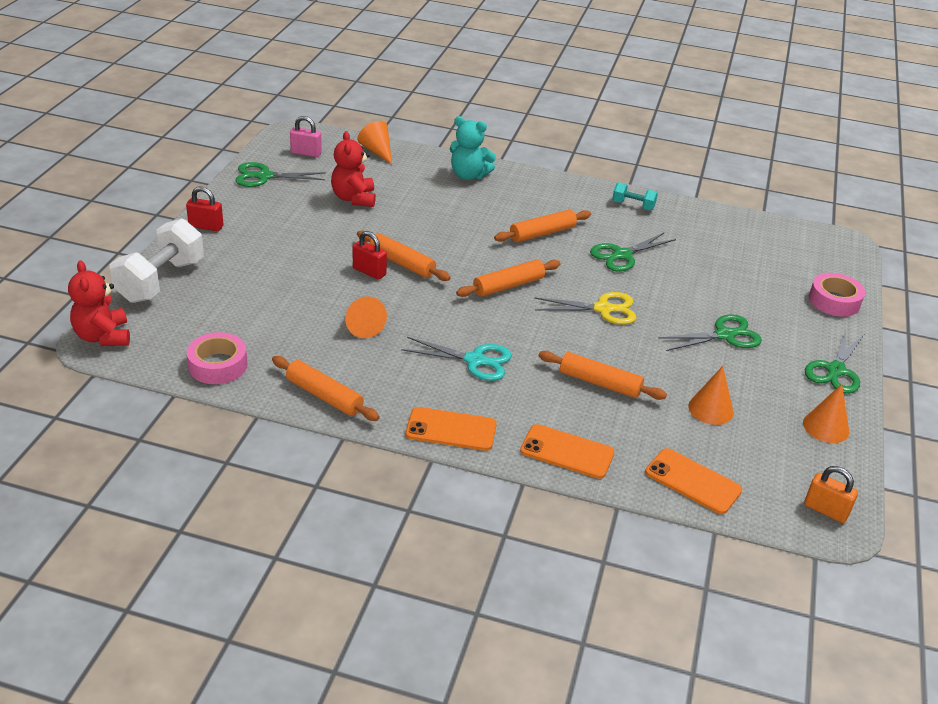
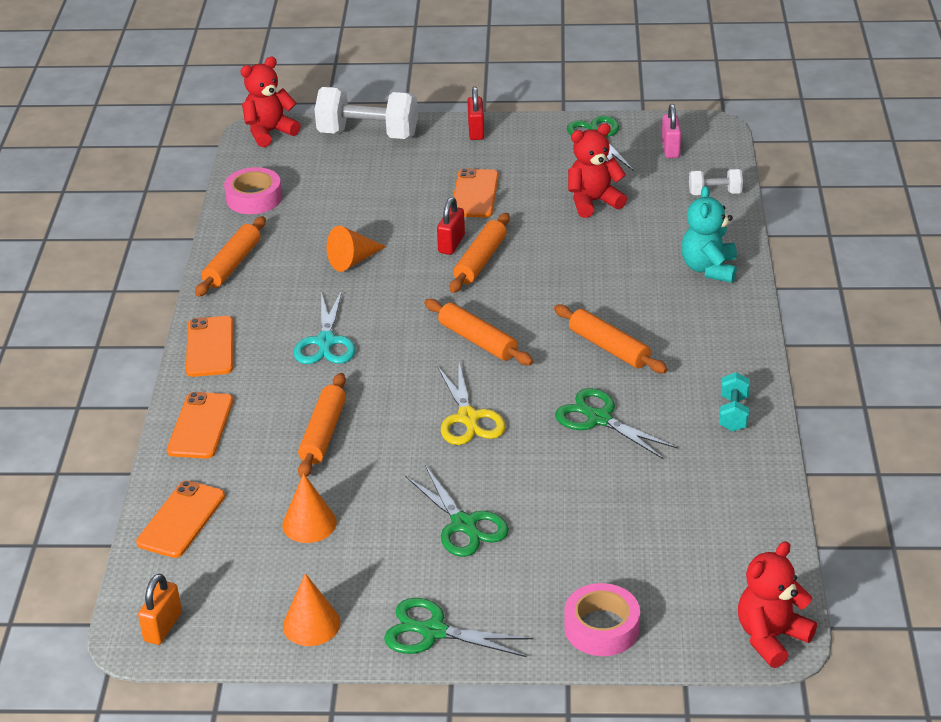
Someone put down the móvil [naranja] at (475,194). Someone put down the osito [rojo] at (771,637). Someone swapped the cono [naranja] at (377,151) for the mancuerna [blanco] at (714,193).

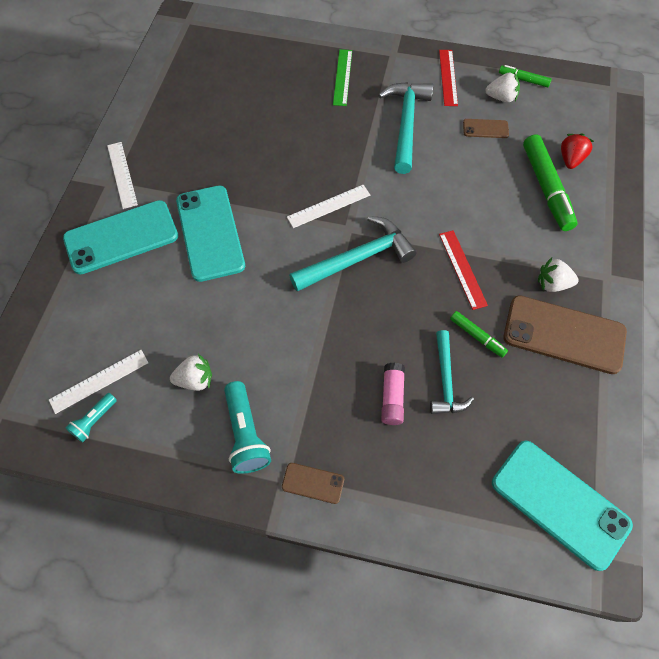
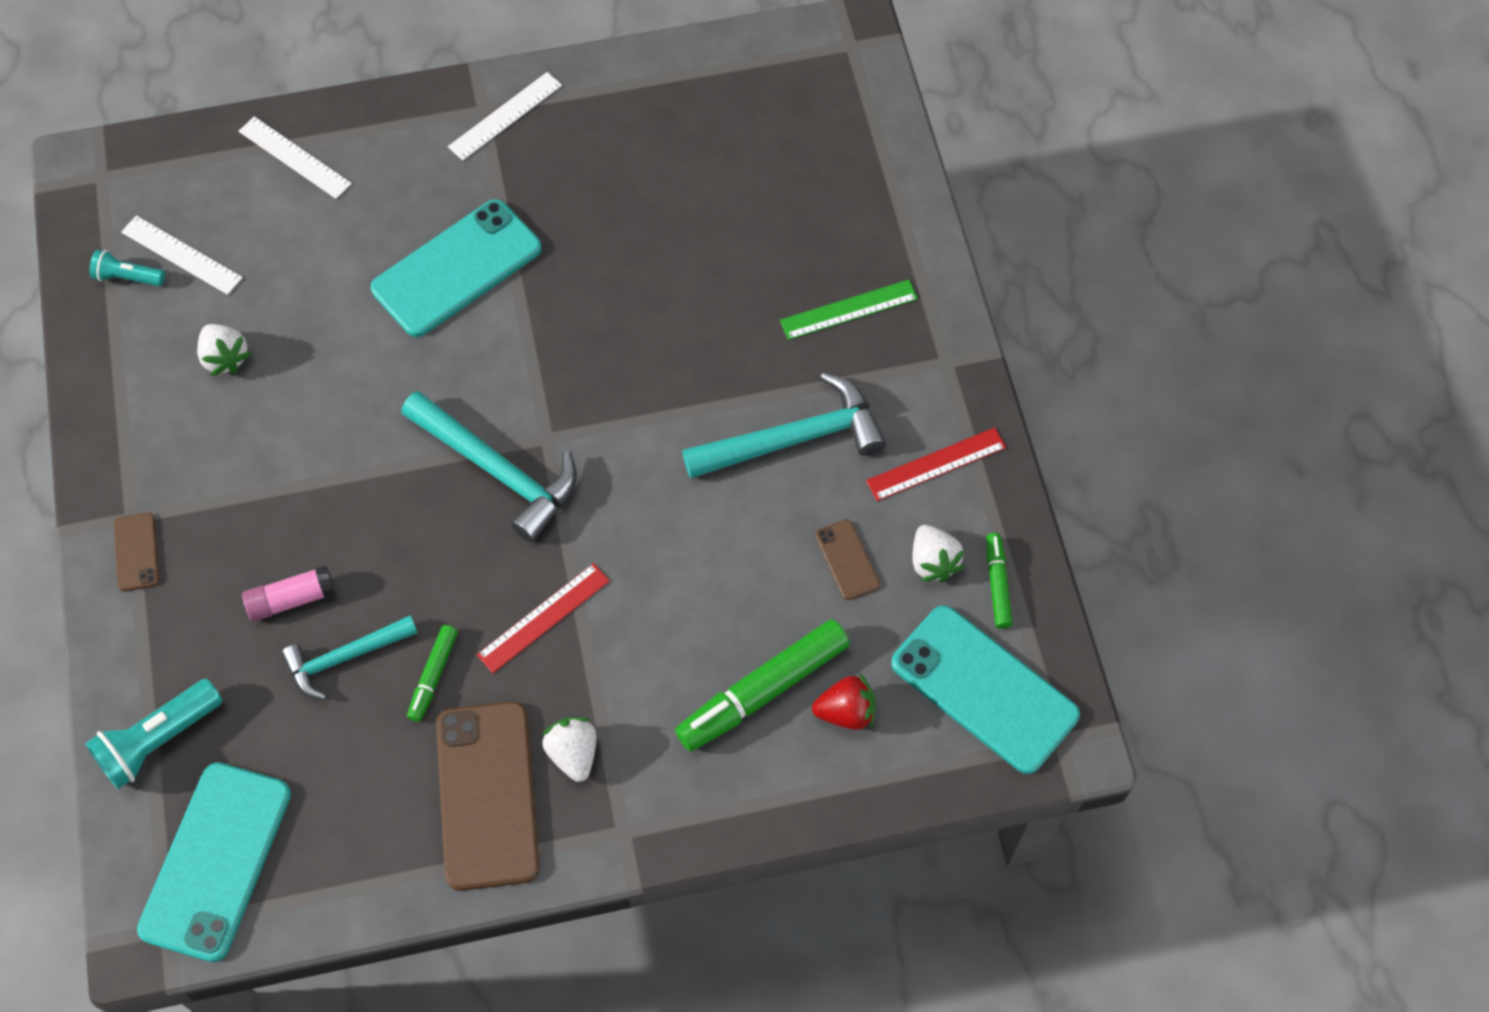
Someone carried the móvil [turquesa] from (121,237) to (984,689). Someone carried the lámpara de mano [turquesa] from (246,434) to (158,740). Someone carried the regla [blanco] from (328,206) to (295,157).

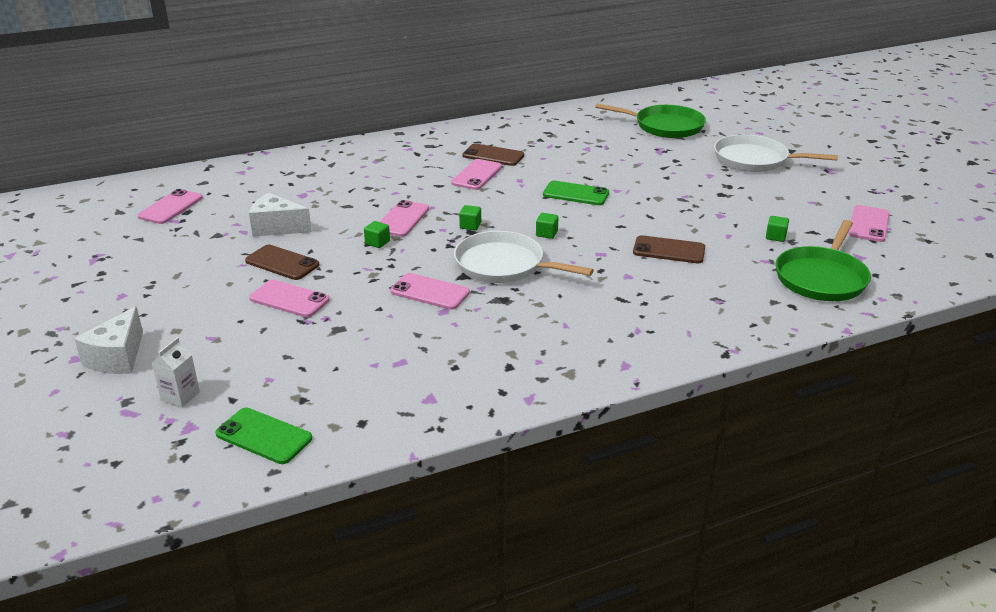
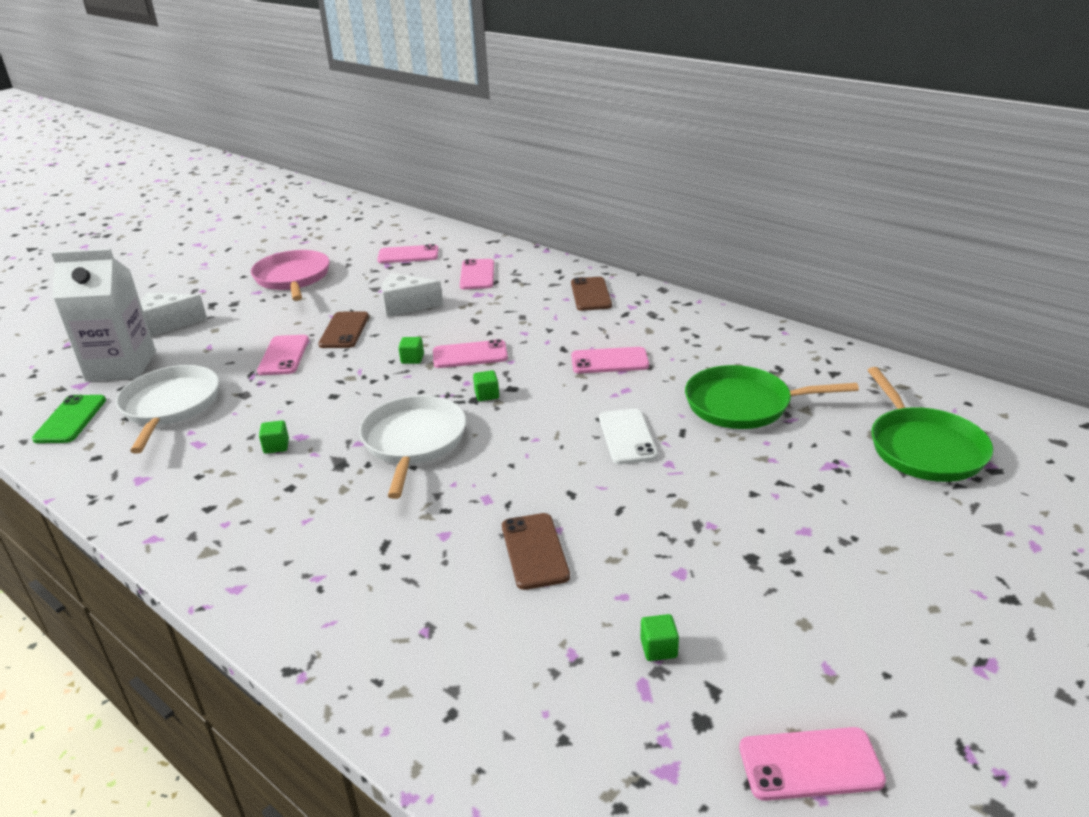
Someone put down the sartén [rosa] at (293,278). Someone carried the móvil [rosa] from (430,292) to (477,275). Someone carried the móvil [marrón] from (493,155) to (591,294). Someone carried the cubo [verde] from (546,234) to (276,446). Someone carried the sartén [blanco] from (755,160) to (170,406). Someone carried the sartén [verde] from (821,277) to (743,404). Someone repainted the móvil [verde] at (576,194), which became the móvil [blanco] at (627,437). Someone rotated the queso [blanco] at (277,227) by 75 degrees counterclockwise. Someone scaled the cartón de leche [blanco] at (180,396) by 2.34.

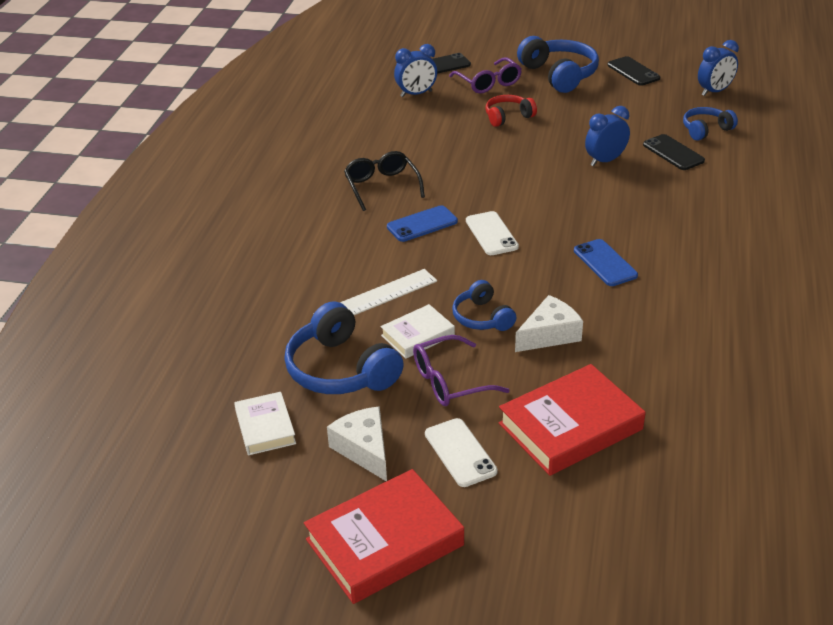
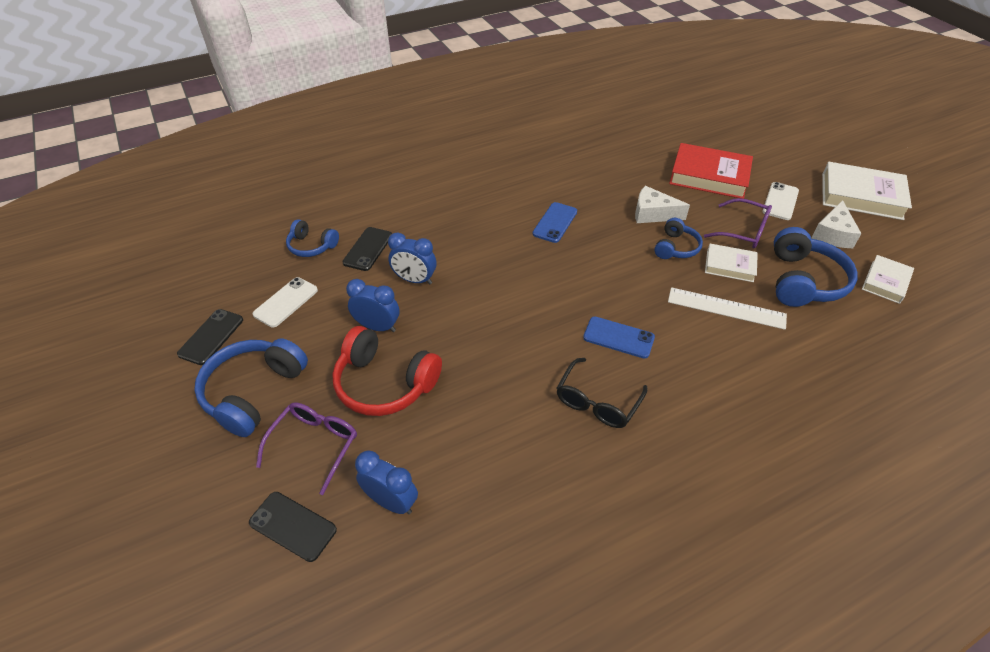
Someone carried the móvil [blanco] from (491,234) to (286,302). Someone carried the despertador [azul] from (714,91) to (377,327). Someone repainted the libro [rojo] at (384,542), which became the libro [blanco] at (861,196). Someone scaled the auriculares [rojo] at (508,117) by 1.72.

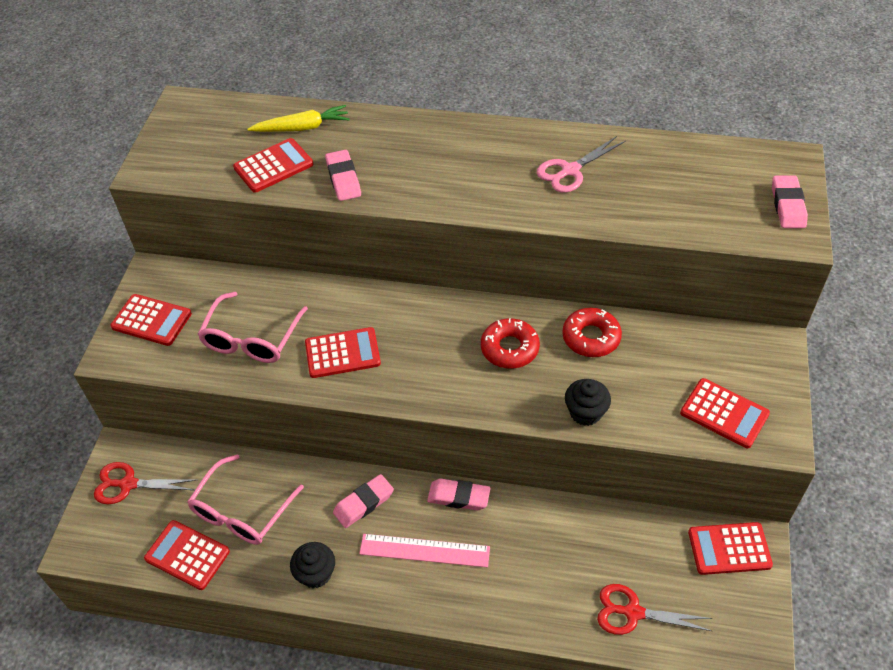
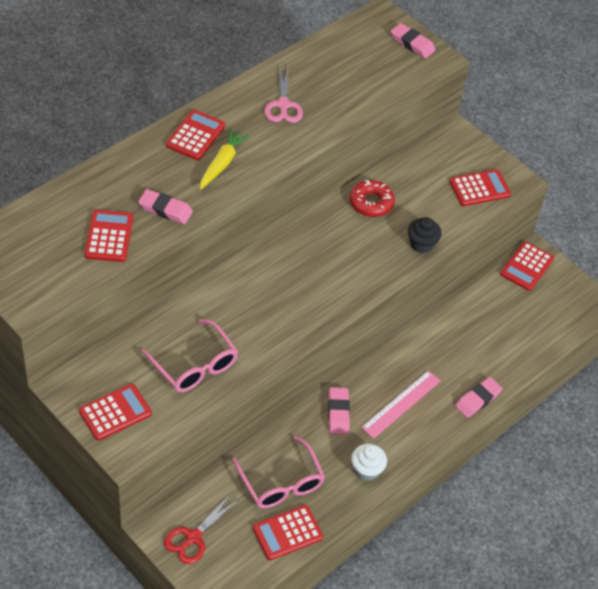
Someone took away the rosquilla [rojo] at (509,348). Someone took away the tijeras [rojo] at (633,612). Someone carried the zanahoria [amarillo] from (302,127) to (222,163). Someone carried the calculadora [rojo] from (342,353) to (195,135). Someone carried the goma de borrar [rosa] from (458,497) to (478,399). Someone repainted the magdalena [negro] at (316,573), which became the magdalena [blanco] at (366,470).

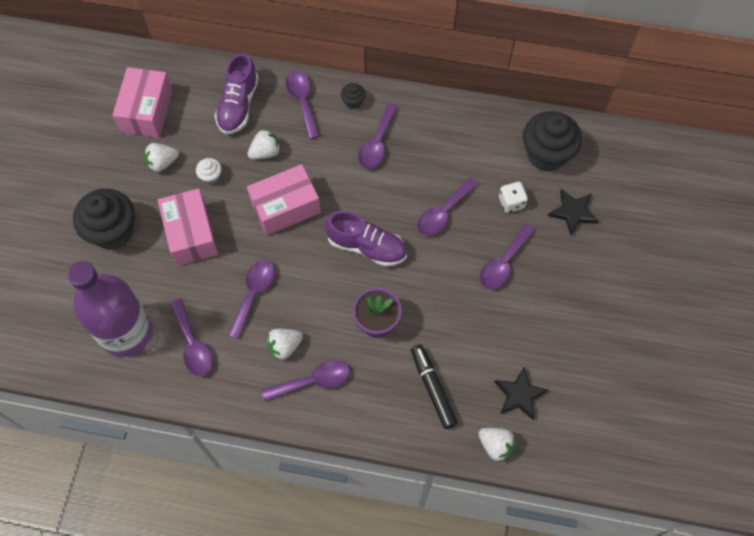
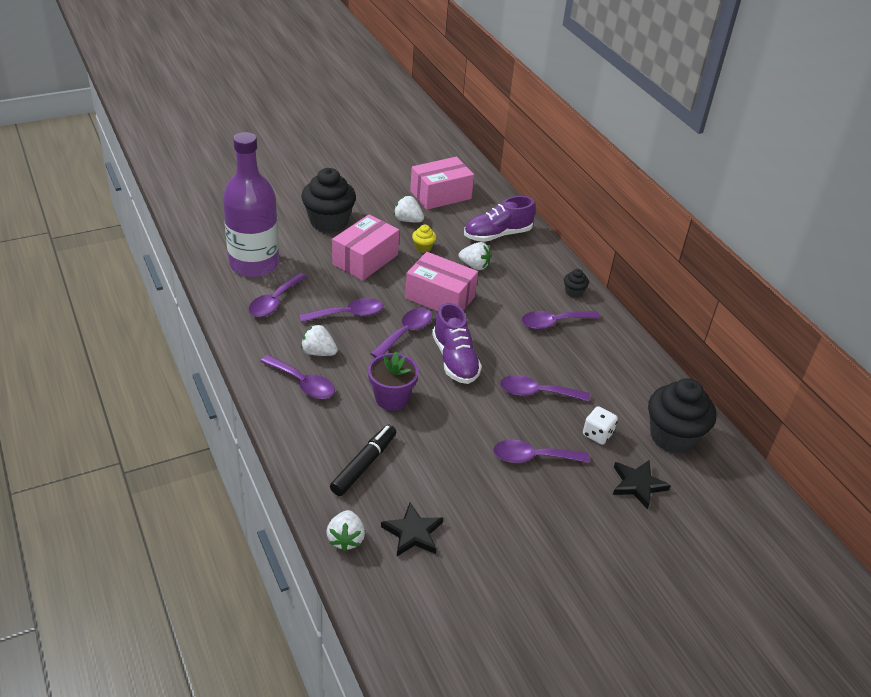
Someone carried the cuchara [morado] from (302,101) to (406,333). Someone repainted the magdalena [blanco] at (211,176), which became the magdalena [amarillo] at (423,248).

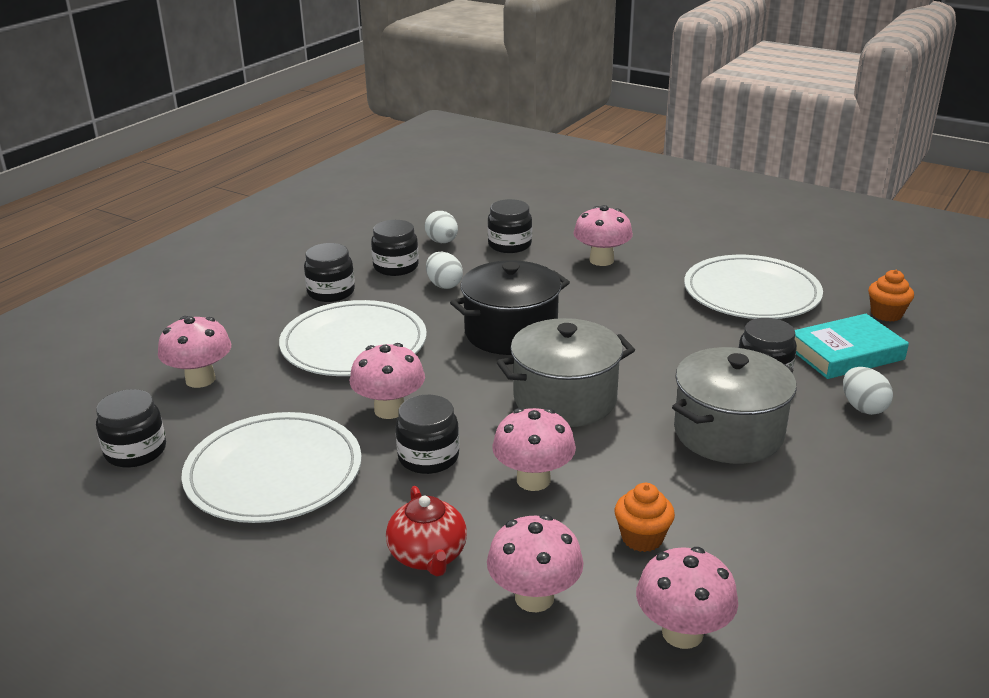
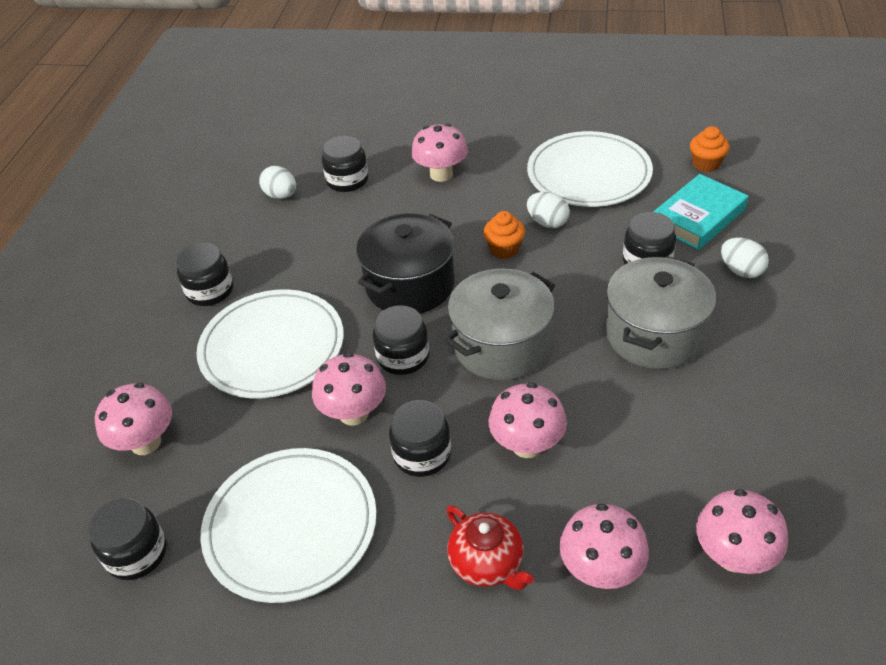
Someone carried the tarro [negro] from (396,267) to (403,357). Someone carried the huevo [blanco] from (444,285) to (547,222). Someone carried the magdalena [naranja] from (642,538) to (504,249).

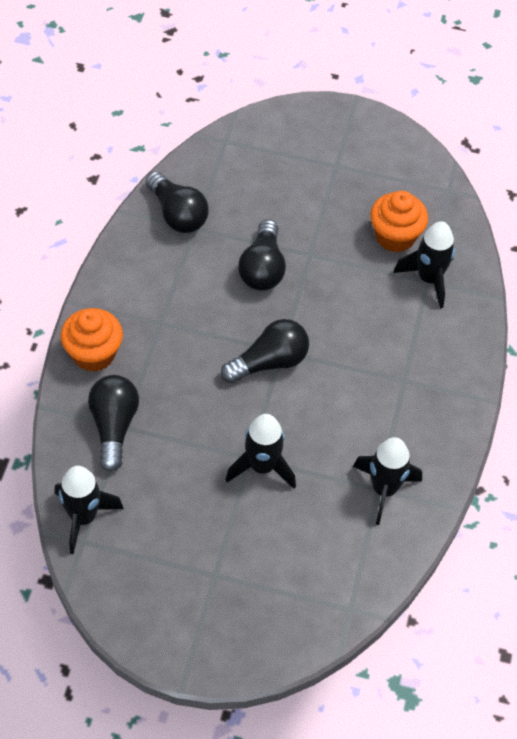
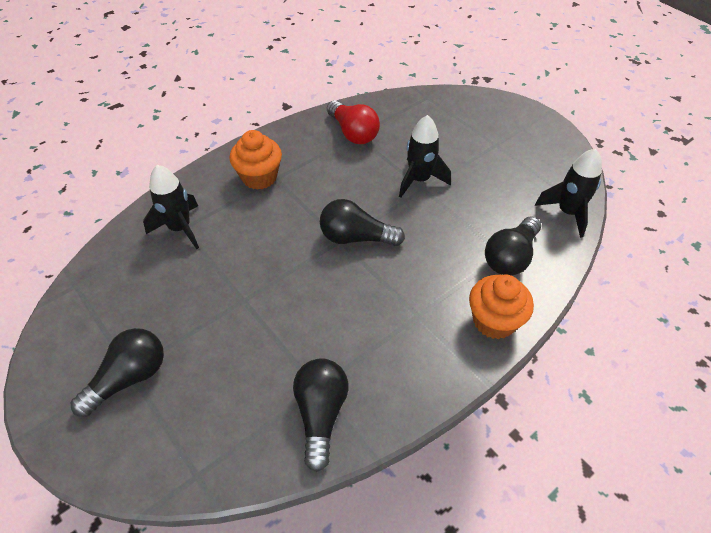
Someone carried the bombilla [negro] from (262,268) to (129,378). Someone carried the magdalena [naranja] from (395,236) to (259,177). Someone swapped the cohete [negro] at (384,489) for the bombilla [rojo] at (353,133).

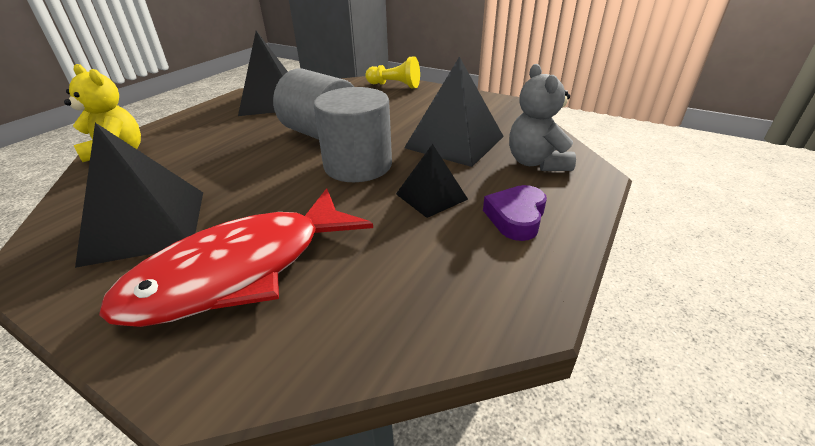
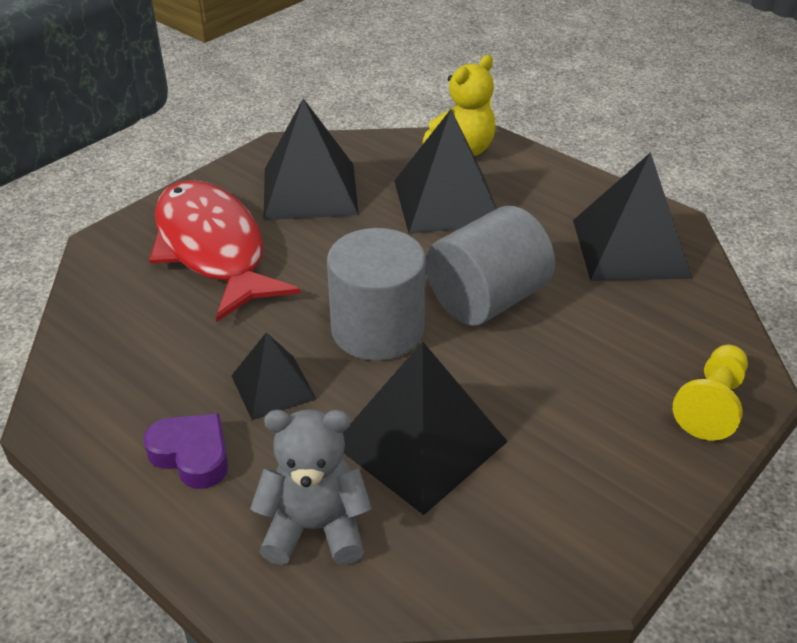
Someone put down the pirámide [negro] at (447,202).

